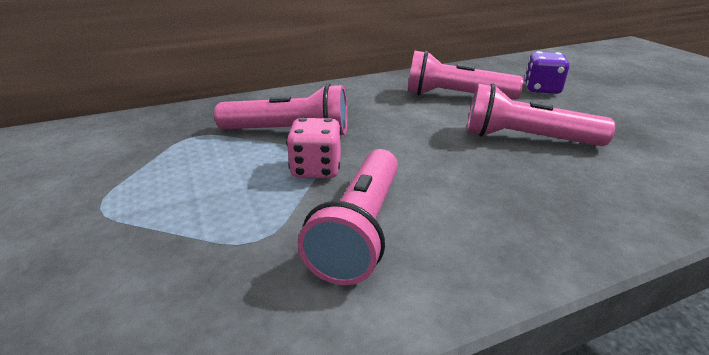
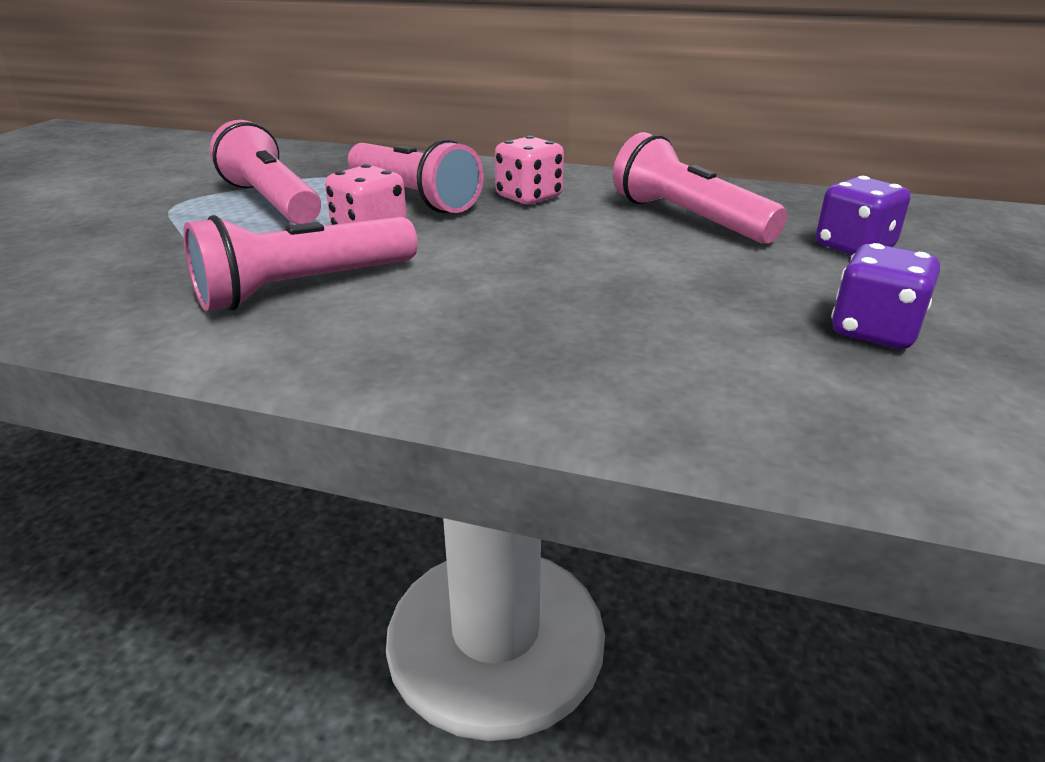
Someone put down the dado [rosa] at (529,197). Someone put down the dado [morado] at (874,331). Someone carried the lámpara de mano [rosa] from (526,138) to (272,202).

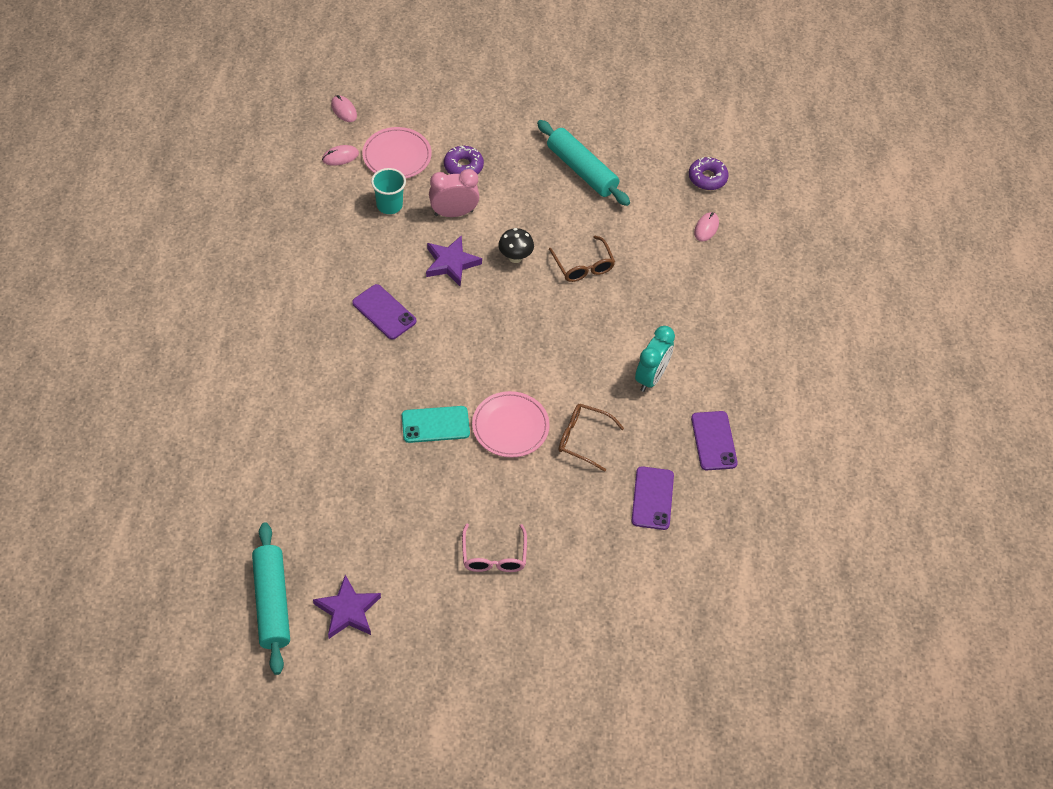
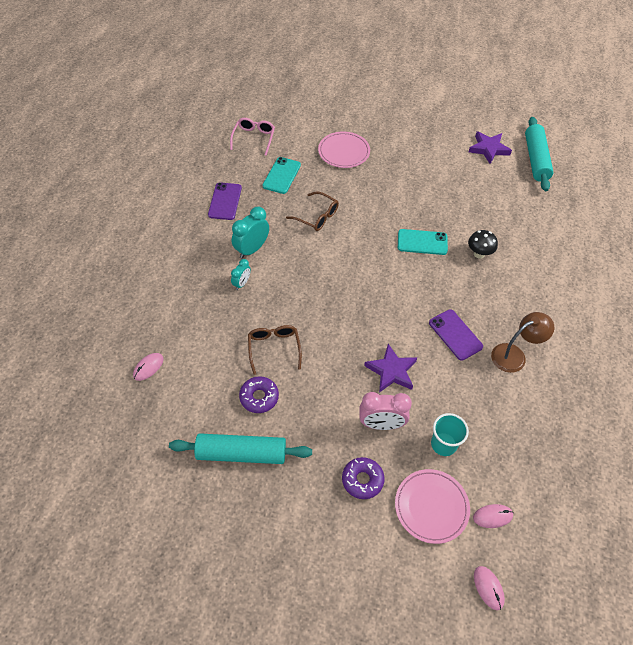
Someone put down the despertador [turquesa] at (242,283). Someone put down the lámpara [marrón] at (514,355). Someone carried the gafas [rosa] from (494,555) to (253,139). Someone carried the plato [rosa] from (510,426) to (344,152). Someone carried the seta [negro] from (515,257) to (479,254). Someone carried the rosquilla [morado] from (707,178) to (259,397). Someone repainted the móvil [morado] at (652,498), which became the móvil [turquesa] at (281,175). Someone rotated the rodillo [turquesa] at (582,170) by 60 degrees counterclockwise.

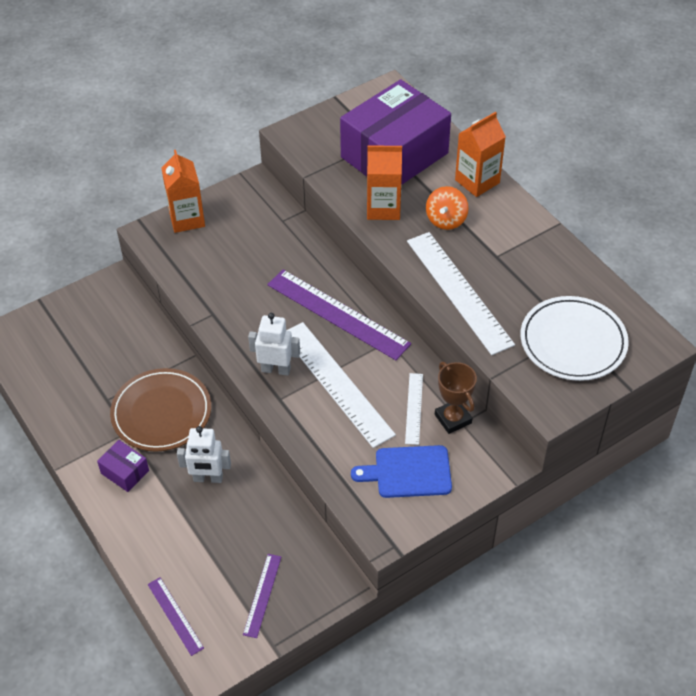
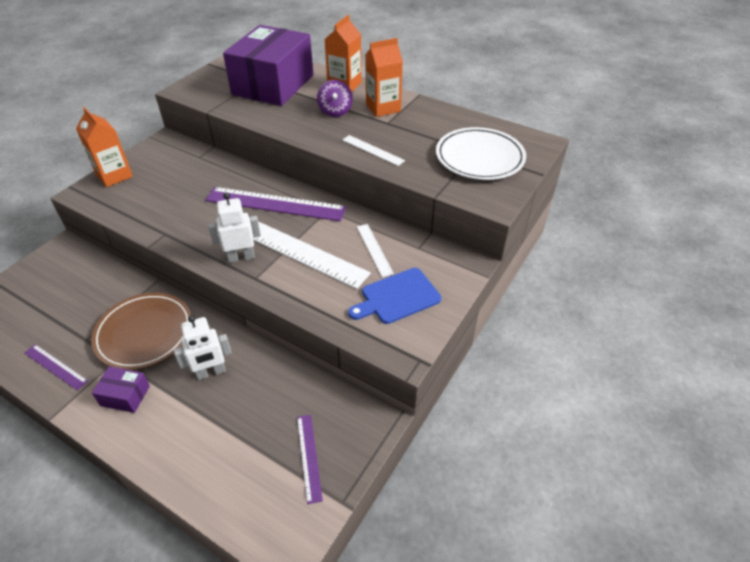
Someone took away the trofeo [marrón] at (453,419). Someone carried the regla [morado] from (175,616) to (55,366). Someone carried the cartón de leche [naranja] from (383,208) to (383,108). Someone repainted the peonza [naranja] at (446,220), which became the peonza [morado] at (335,111). Someone scaled the regla [blanco] at (458,291) by 0.50.

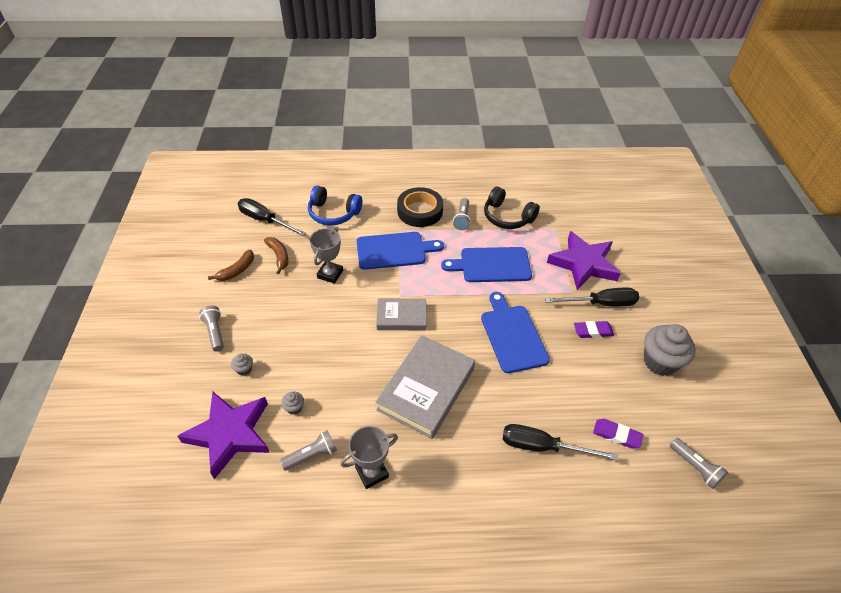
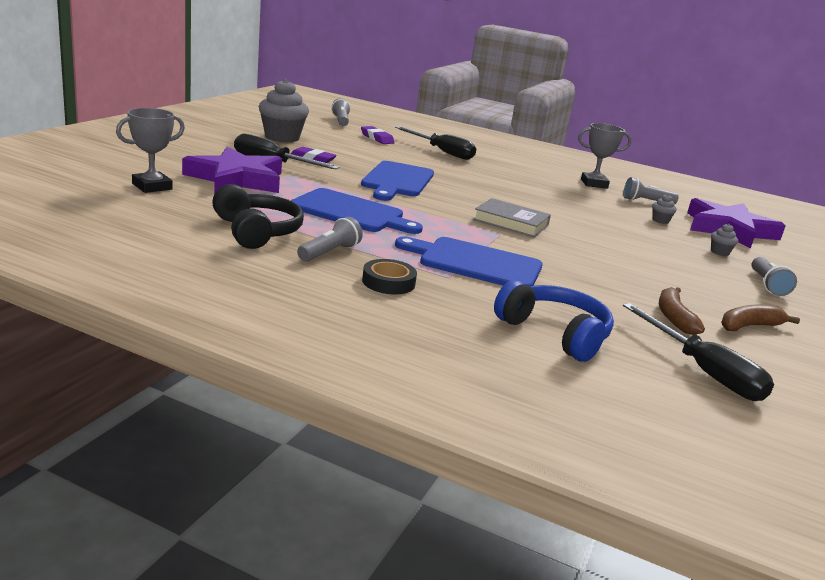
Someone took away the libro [gris] at (426,389). Someone carried the trofeo [gris] from (330,274) to (152,186). Someone scaled the cinta adhesiva [negro] at (420,211) by 0.59.

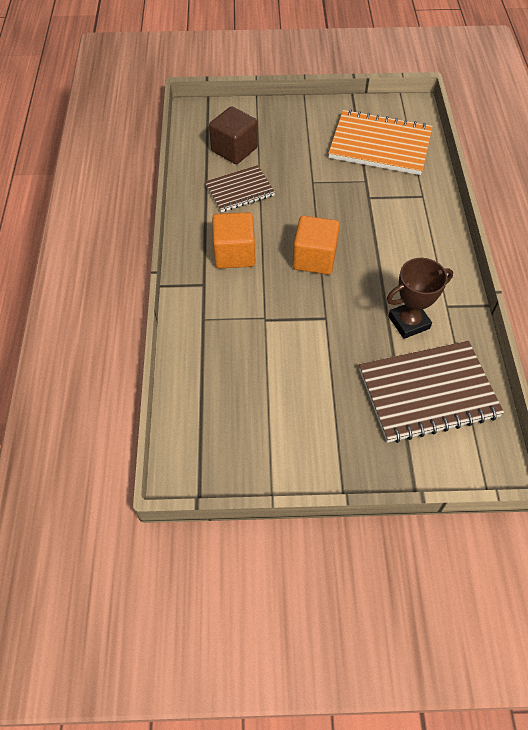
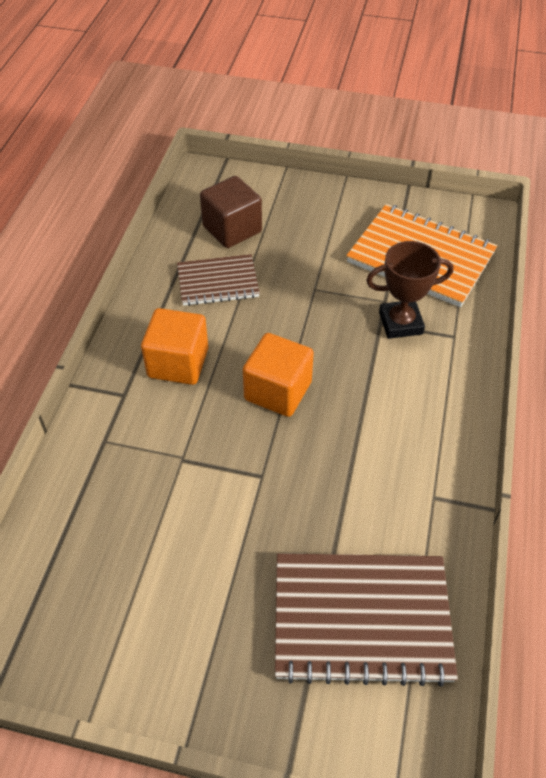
Someone carried the trofeo [marrón] from (408,322) to (400,323).

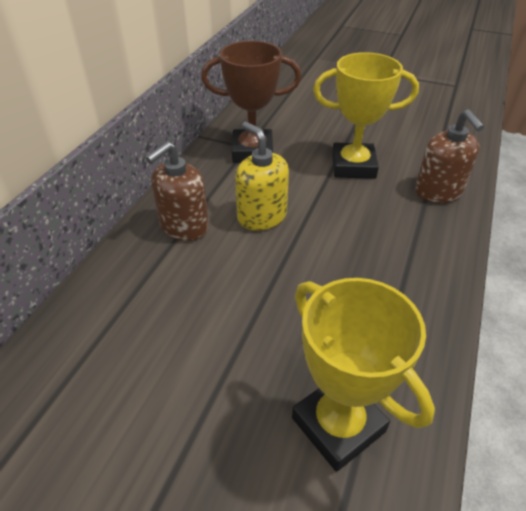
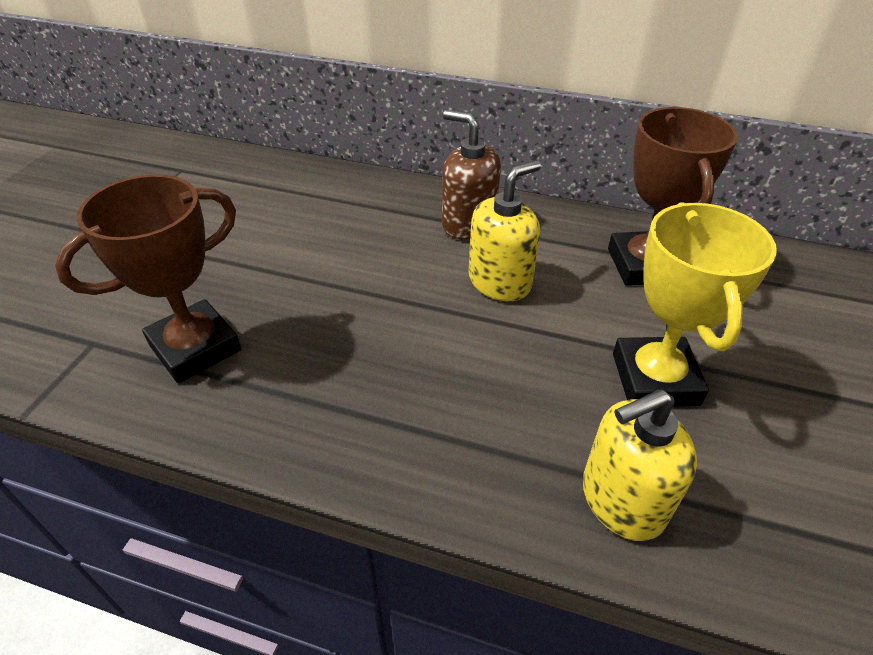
Someone repainted the trofeo [amarillo] at (338,424), which became the trofeo [marrón] at (195,348). Someone repainted the dispensador de jabón [marrón] at (438,192), which became the dispensador de jabón [amarillo] at (622,500).

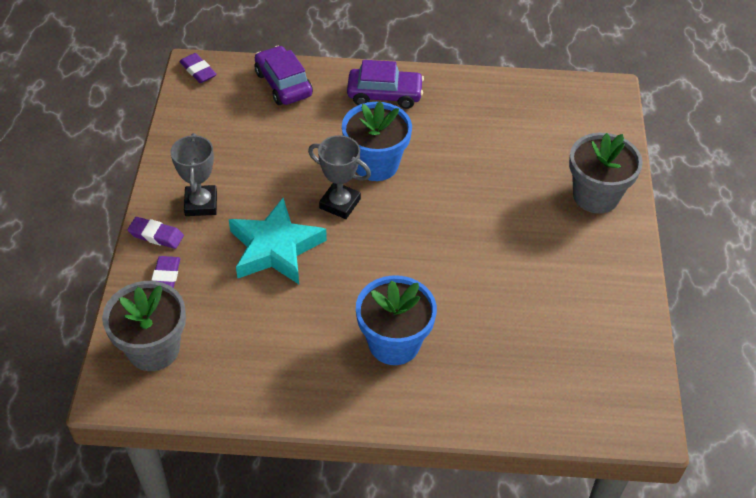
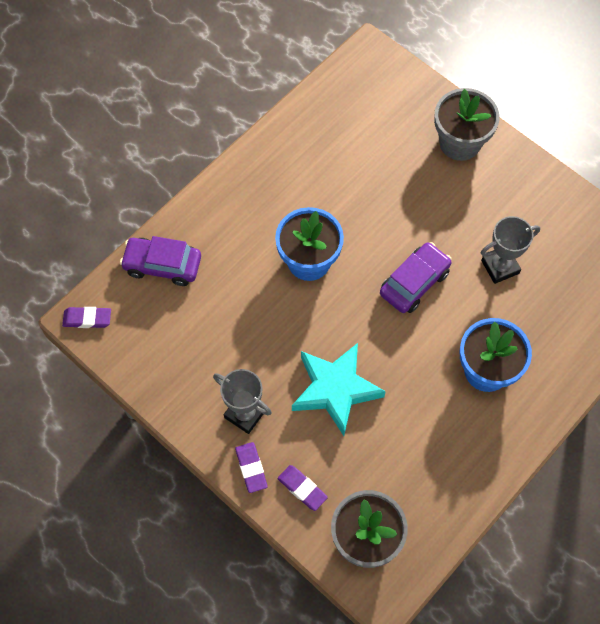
Someone carried the trofeo [gris] from (340,203) to (500,267). Someone carried the coche [morado] from (384,95) to (414,283). Someone rotated the goma de borrar [morado] at (156,235) by 75 degrees counterclockwise.

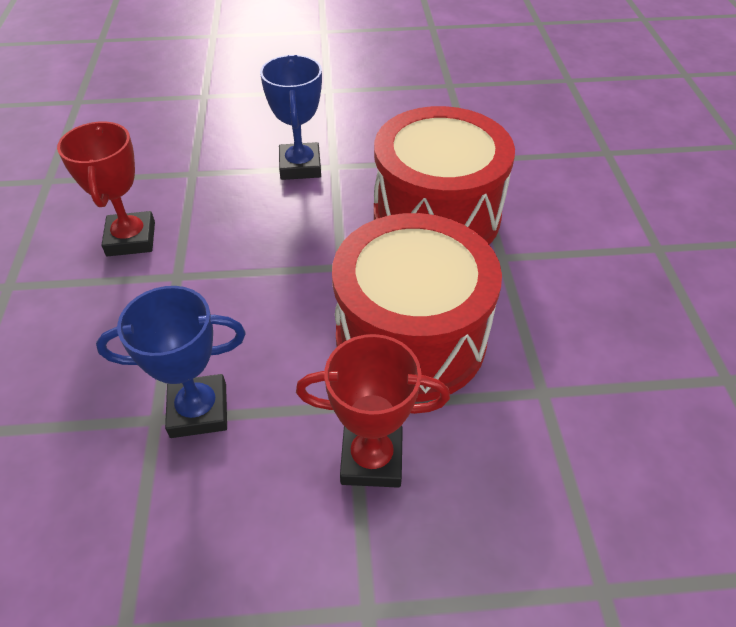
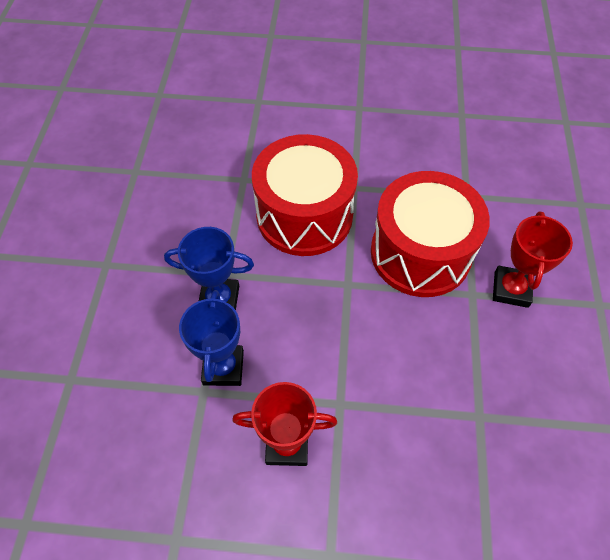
Someone carried the trofeo [azul] from (198,410) to (223,367).

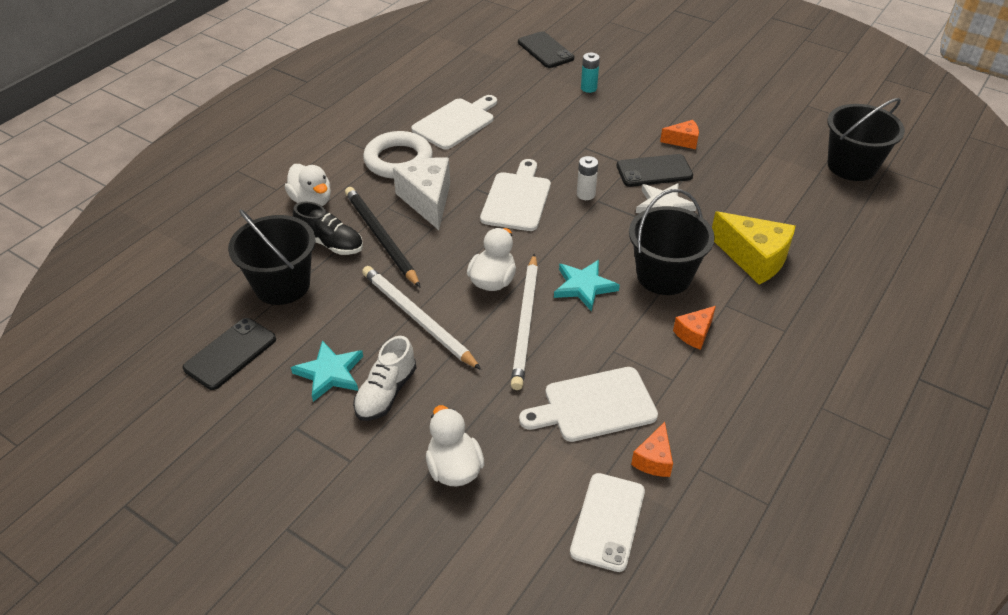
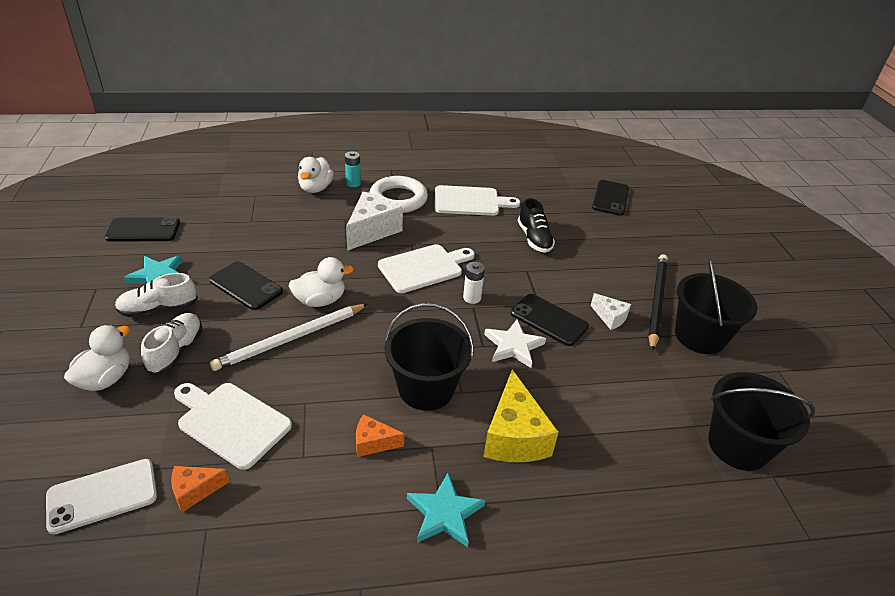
Someone put down the zapato [blanco] at (176,351). Someone carried the balde [negro] from (282,285) to (700,336). Someone carried the zapato [negro] from (330,243) to (534,238). Someone carried the lápiz [negro] from (380,237) to (656,301). Someone carried the estrella [turquesa] from (584,286) to (444,513). Someone carried the pila [turquesa] from (588,88) to (353,183). Someone swapped the lápiz [blanco] at (417,318) for the móvil [negro] at (246,286). Someone repainted the queso [naranja] at (683,141), which became the queso [blanco] at (610,317).

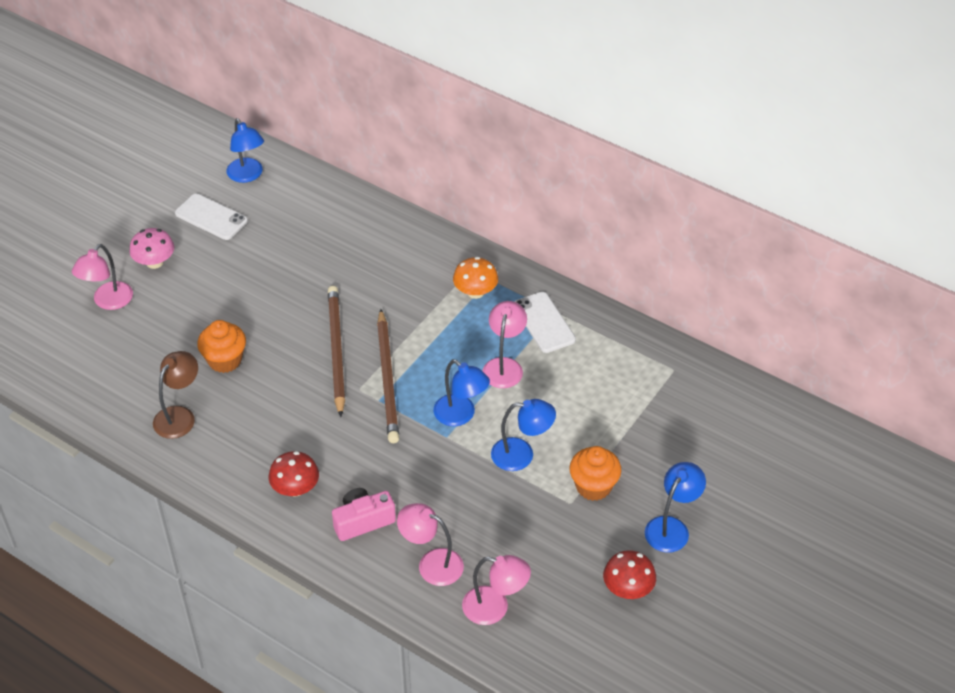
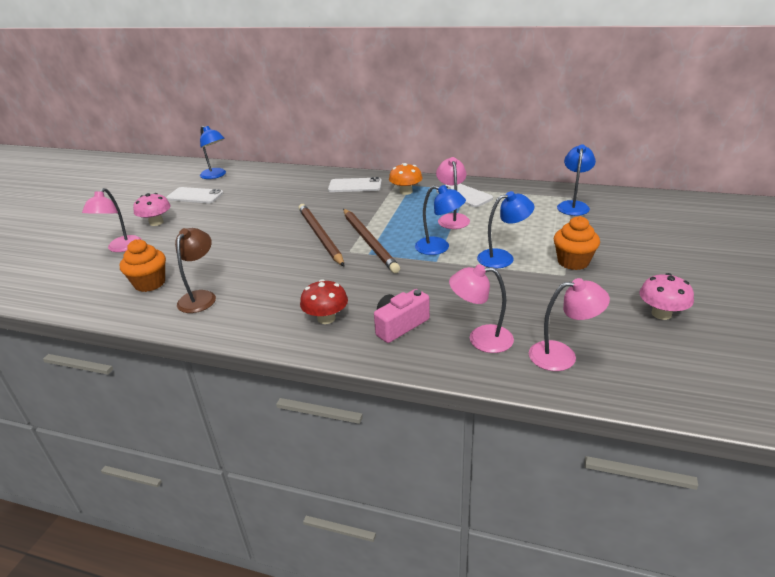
Someone put down the móvil [blanco] at (355,185). Someone carried the magdalena [naranja] from (225,360) to (150,283). Someone carried the lámpara [azul] from (671,527) to (573,205). Someone repainted the seta [rojo] at (628,588), which became the seta [rosa] at (661,314).

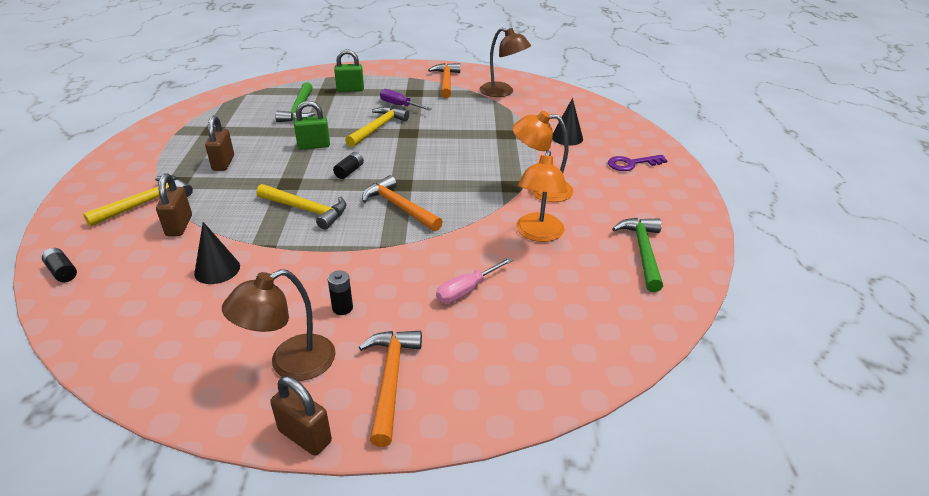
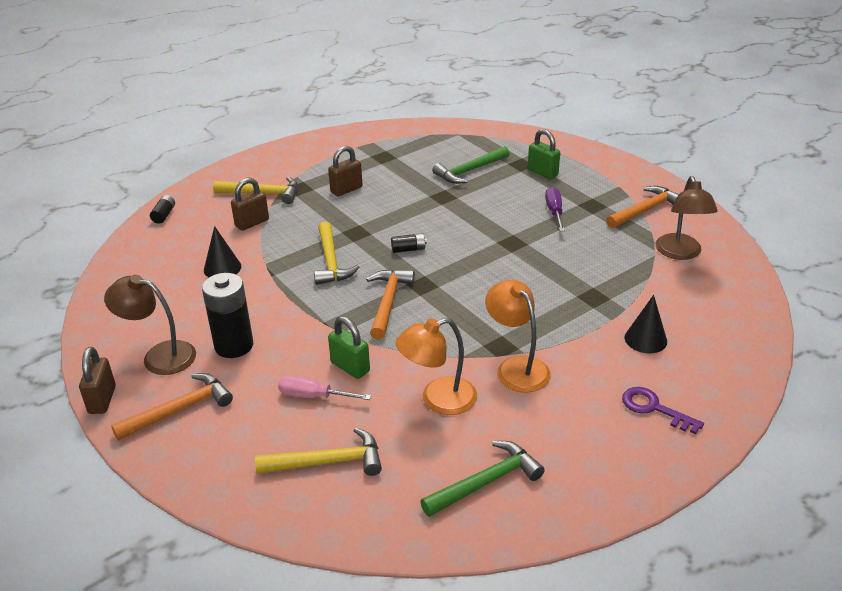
Someone carried the candado [verde] from (314,146) to (350,367). Someone carried the martillo [amarillo] from (378,128) to (327,462). Someone scaled the pila [negro] at (342,308) by 2.11.

